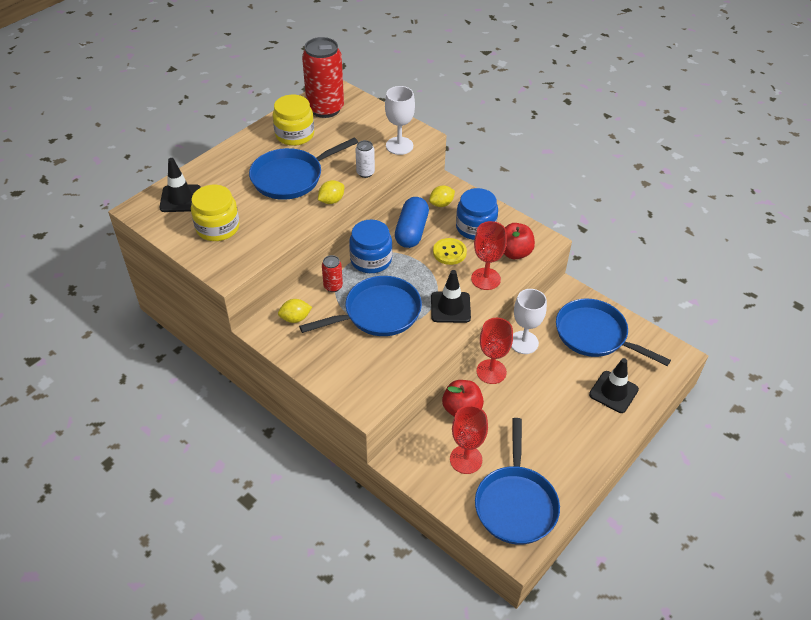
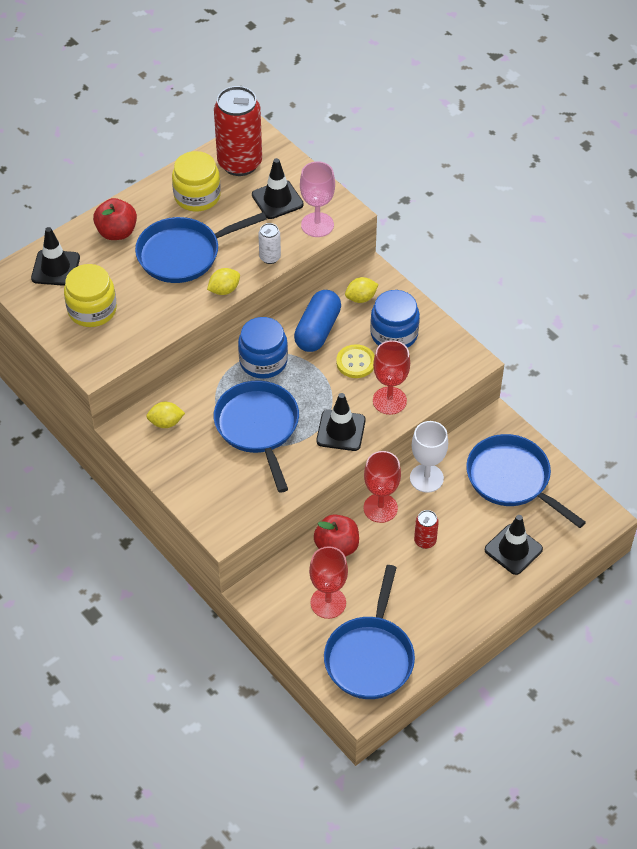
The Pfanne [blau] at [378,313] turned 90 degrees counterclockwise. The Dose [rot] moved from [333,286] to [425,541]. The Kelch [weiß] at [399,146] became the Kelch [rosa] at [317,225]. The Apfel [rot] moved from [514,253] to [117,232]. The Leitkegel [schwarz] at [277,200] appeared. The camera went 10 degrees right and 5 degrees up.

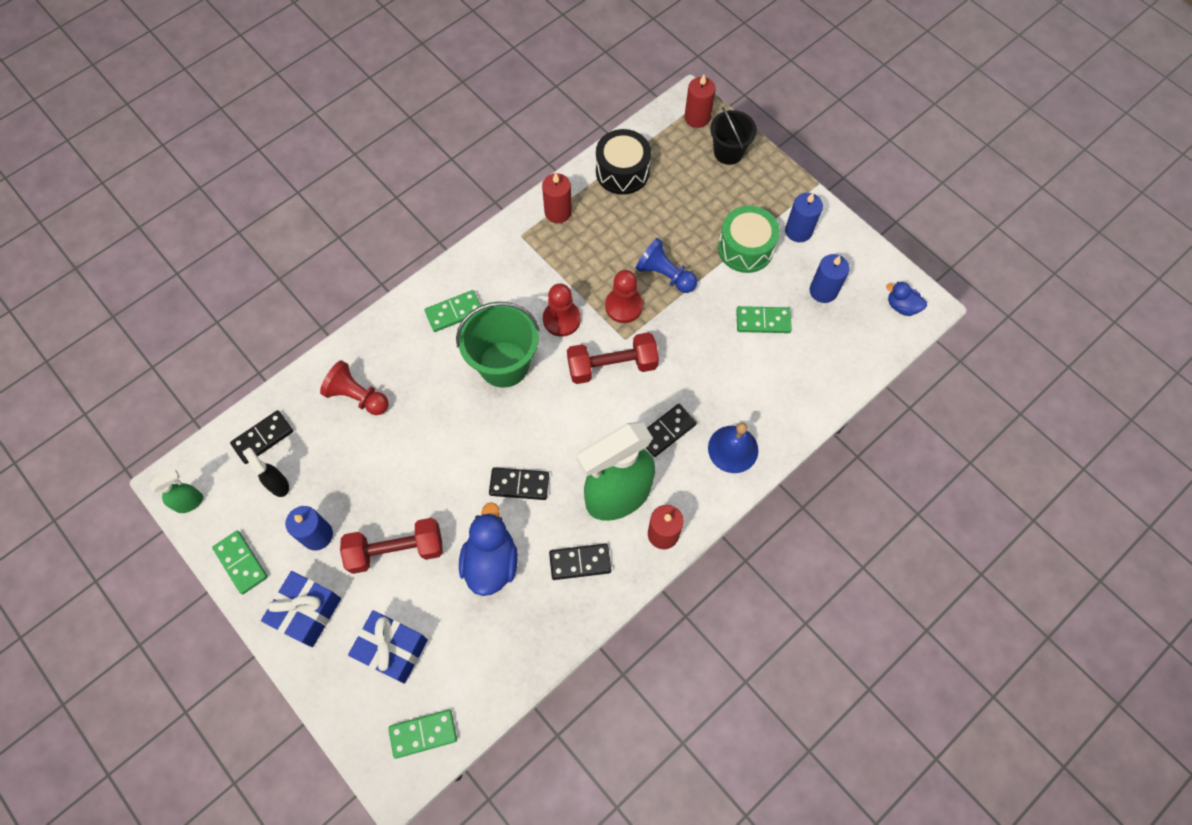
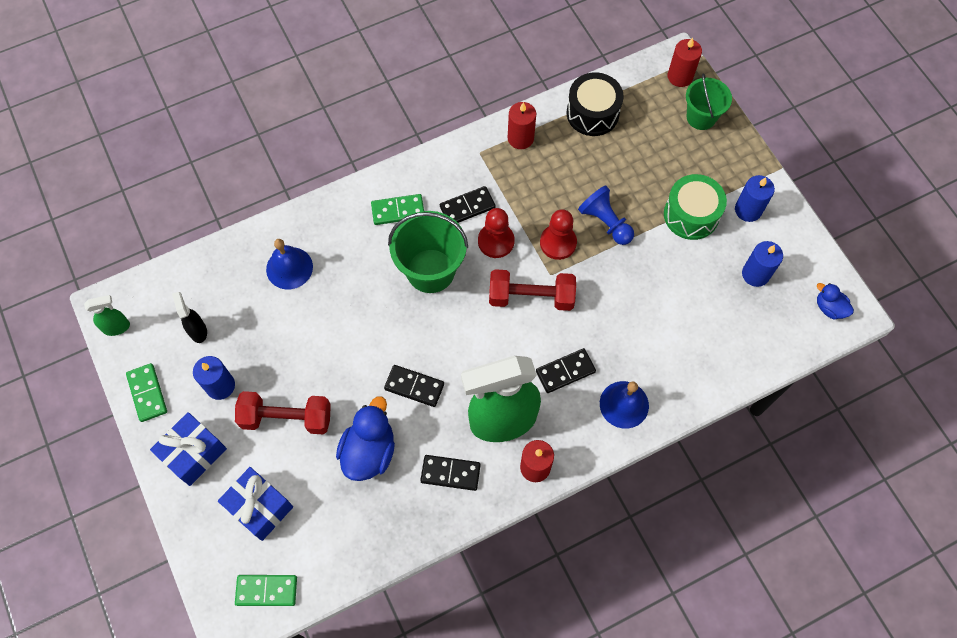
The Dominostein [schwarz] moved from [263,438] to [467,207]. The Bauer [rot] at [357,396] was replaced by the Glocke [blau] at [289,268]. The Eimer [schwarz] at [728,152] became the Eimer [grün] at [701,117]. The Dominostein [grün] at [763,321] disappeared. The camera went 15 degrees right and 0 degrees up.

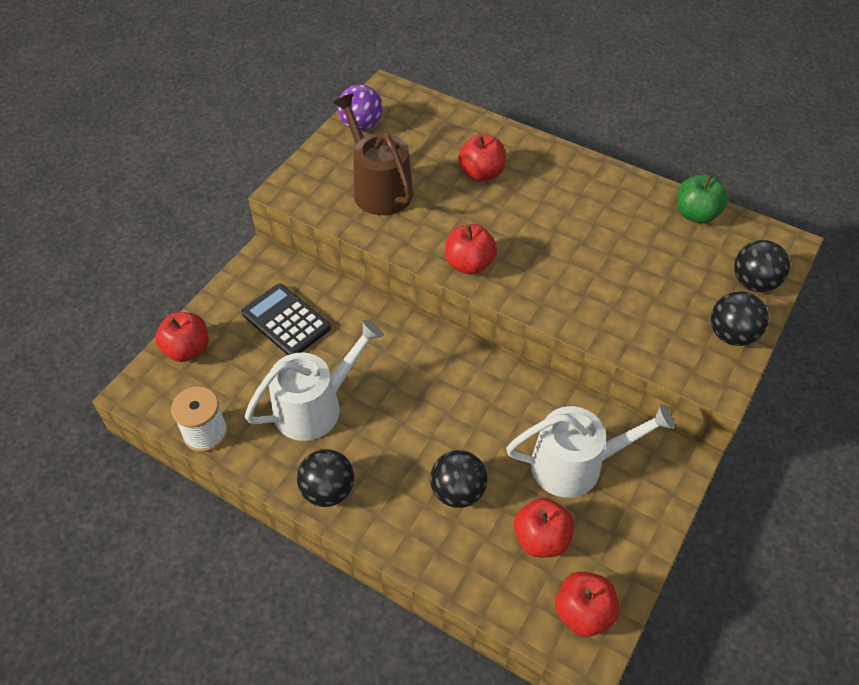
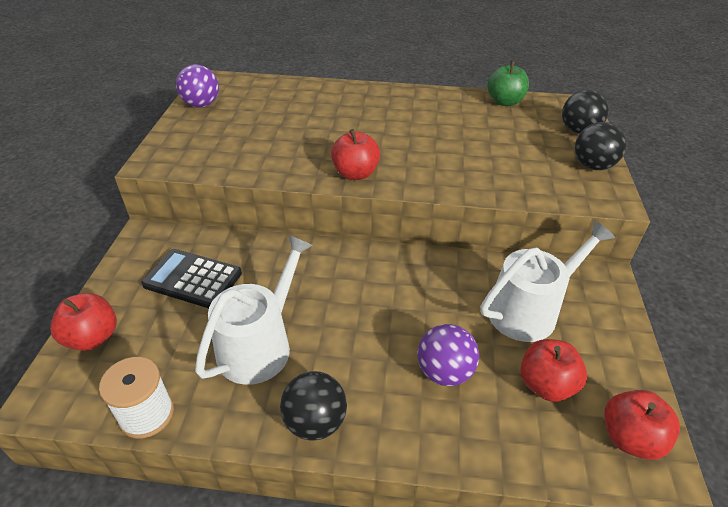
The Gießkanne [braun] at [378,188] disappeared. The Ball [schwarz] at [457,491] became the Ball [lila] at [444,372]. The Apfel [rot] at [481,173] disappeared. The camera went 25 degrees left and 10 degrees down.

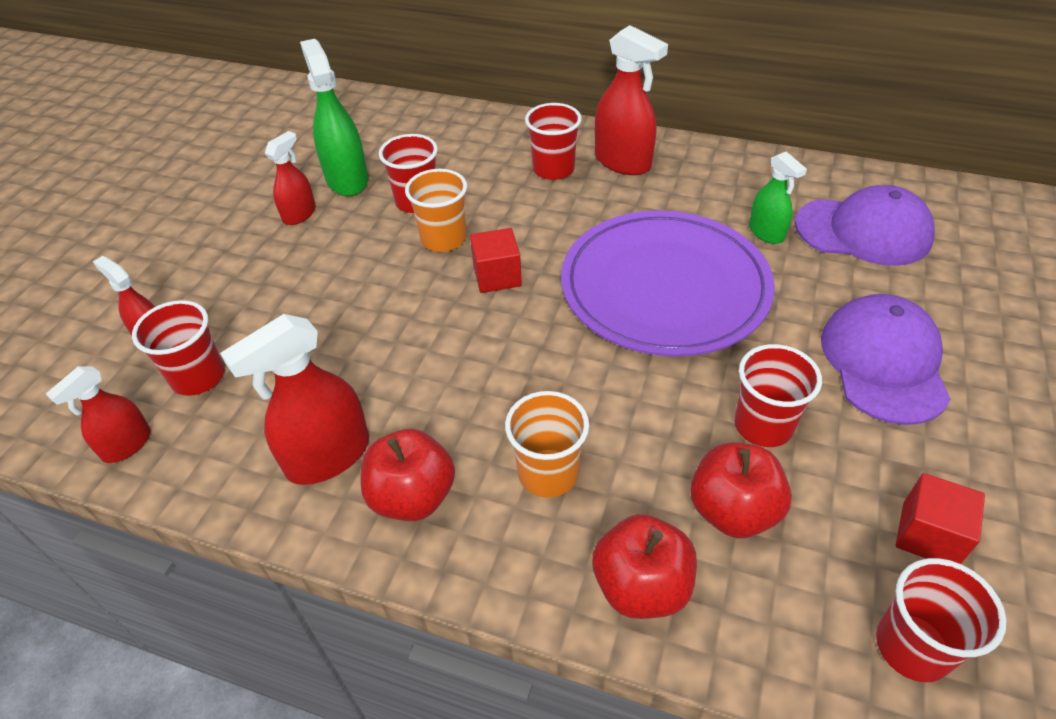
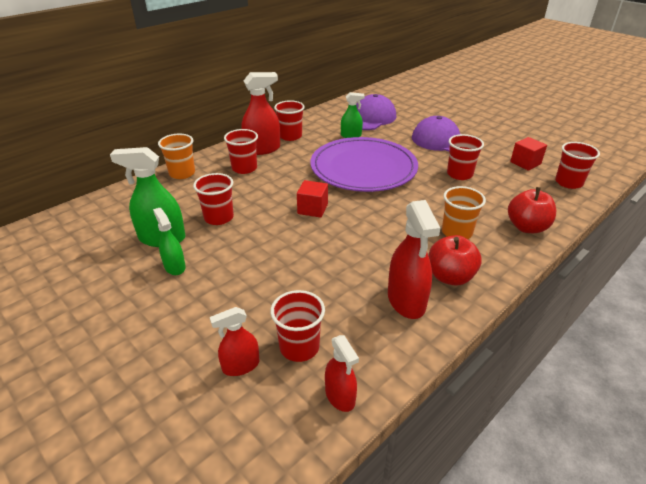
The Sprühflasche [rot] at [299,214] became the Sprühflasche [grün] at [174,267]. The Becher [orange] moved from [443,239] to [182,173]. The Apfel [rot] at [733,511] disappeared. The Becher [rot] at [290,136] appeared. The camera went 65 degrees left and 10 degrees down.

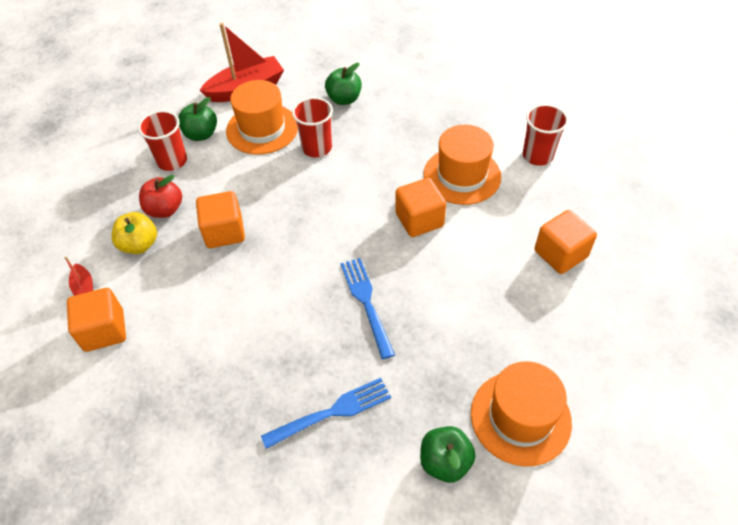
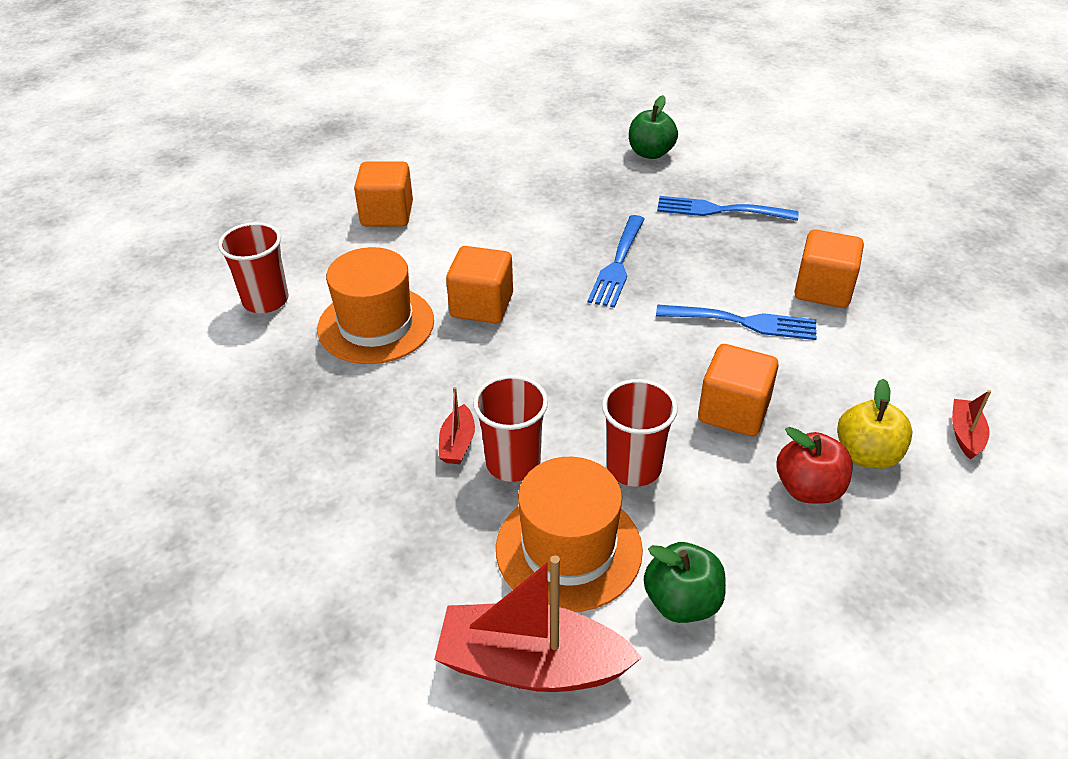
The Kubus [orange] moved from [104,330] to [823,290]. The Becher [rot] moved from [172,161] to [634,467]. The Apfel [grün] at [344,99] disappeared. The Hut [orange] at [520,417] disappeared. The Boot [rot] at [457,443] appeared. The Gabel [blau] at [741,322] appeared. The camera went 145 degrees left and 10 degrees down.

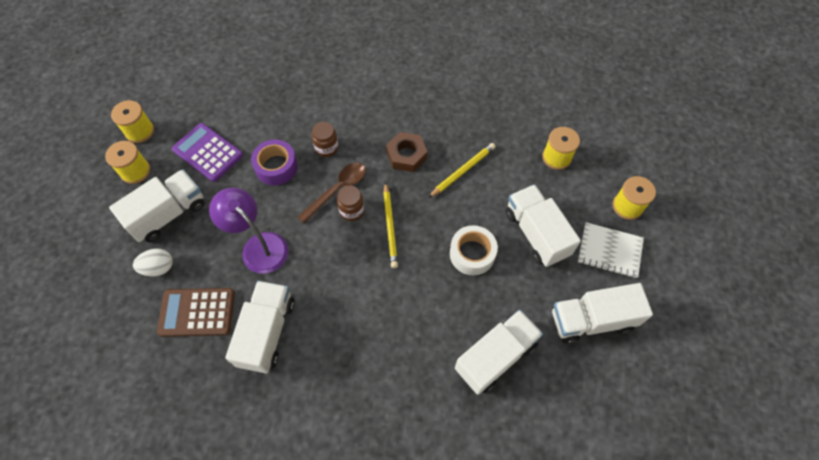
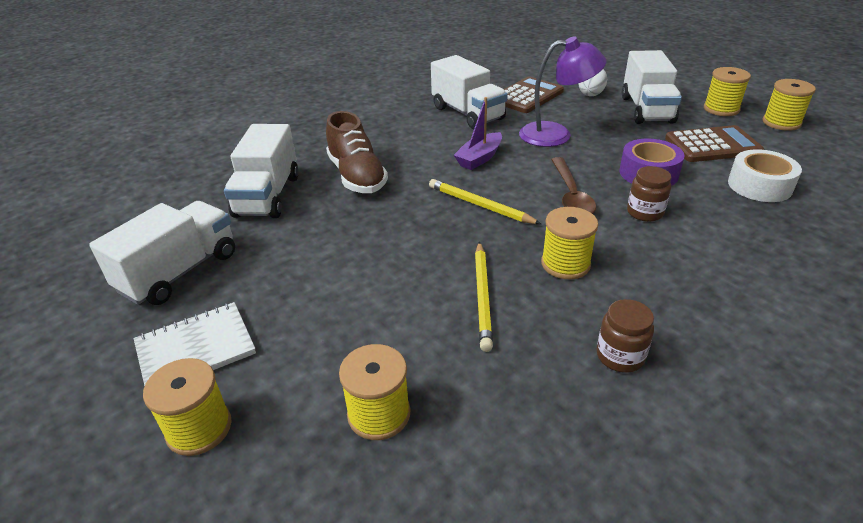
The Taschenrechner [lila] at [207,152] became the Taschenrechner [braun] at [712,145]. The Einmachglas [braun] moved from [352,210] to [620,356]. The Sechskantmutter [braun] at [406,155] was replaced by the Garnrolle [gelb] at [565,264]. The Klebeband [weiß] moved from [472,254] to [759,185]. The Lastwagen [weiß] at [536,233] disappeared. The Schuh [braun] at [357,176] appeared. The Boot [lila] at [479,158] appeared. The camera went 135 degrees right and 25 degrees down.

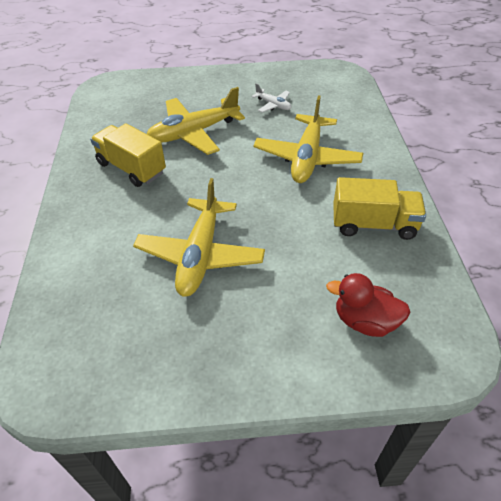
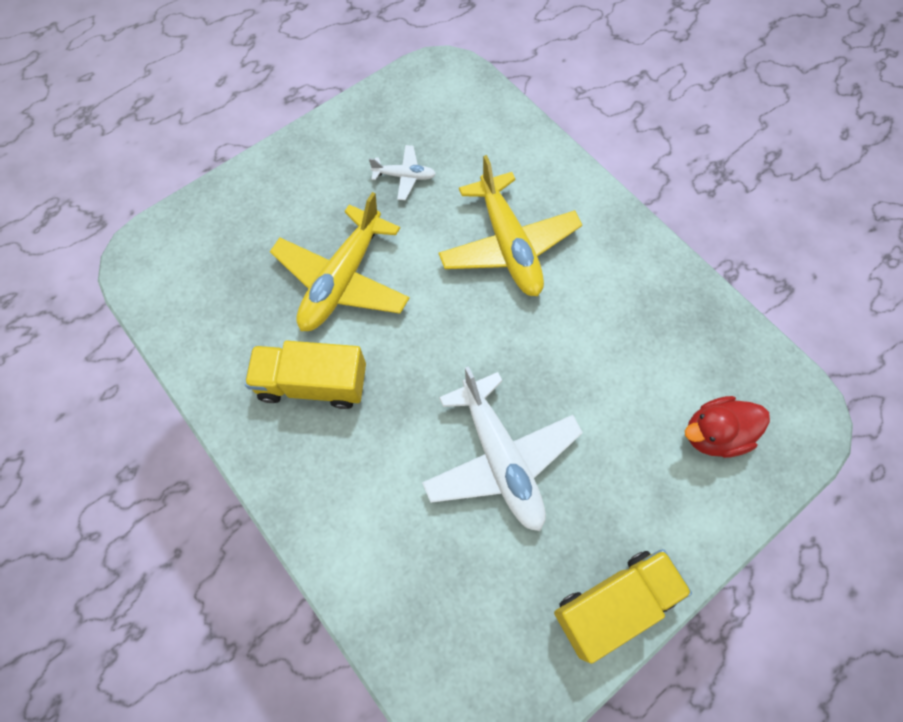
The Flugzeug [gelb] at [200,255] became the Flugzeug [weiß] at [500,458]. The Lastwagen [gelb] moved from [373,224] to [614,603]. The camera went 35 degrees left and 20 degrees up.

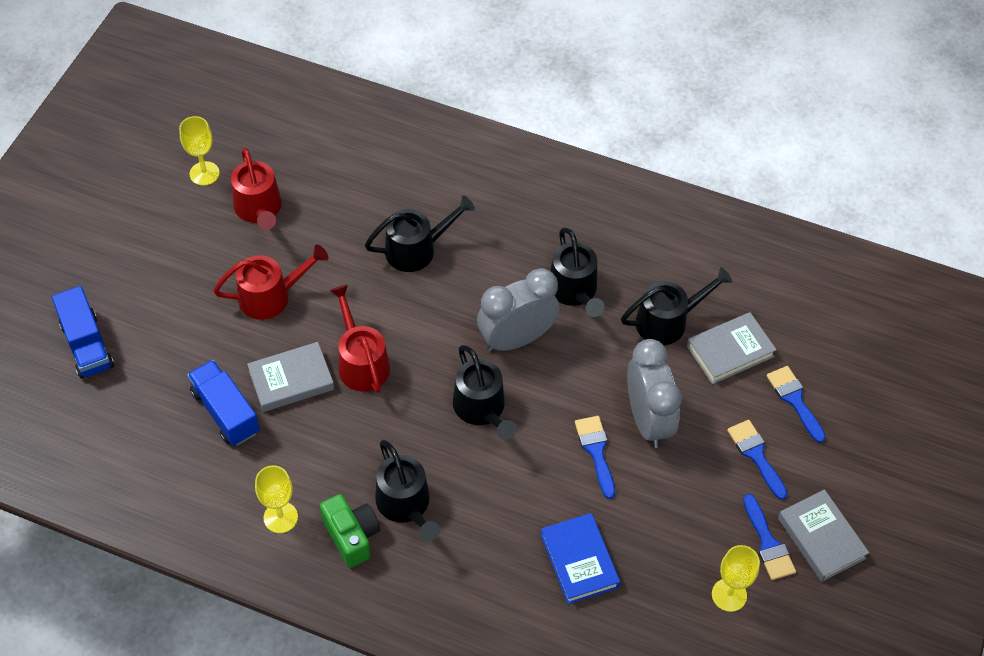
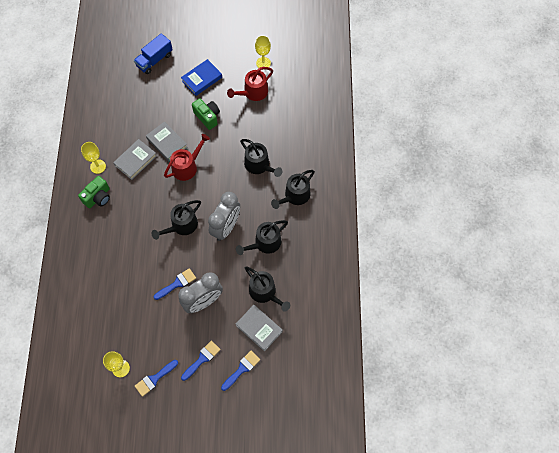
The Lastwagen [blau] at [225,412] disappeared. The Gießkanne [rot] at [271,296] was replaced by the Kamera [grün] at [207,117]. The Gießkanne [schwarz] moved from [405,505] to [295,196]. The Wecker [grau] at [516,339] turned 75 degrees clockwise. The Buch [blau] moved from [579,561] to [202,79]. The Buch [grau] moved from [821,538] to [135,160]. The camera went 70 degrees right and 10 degrees up.

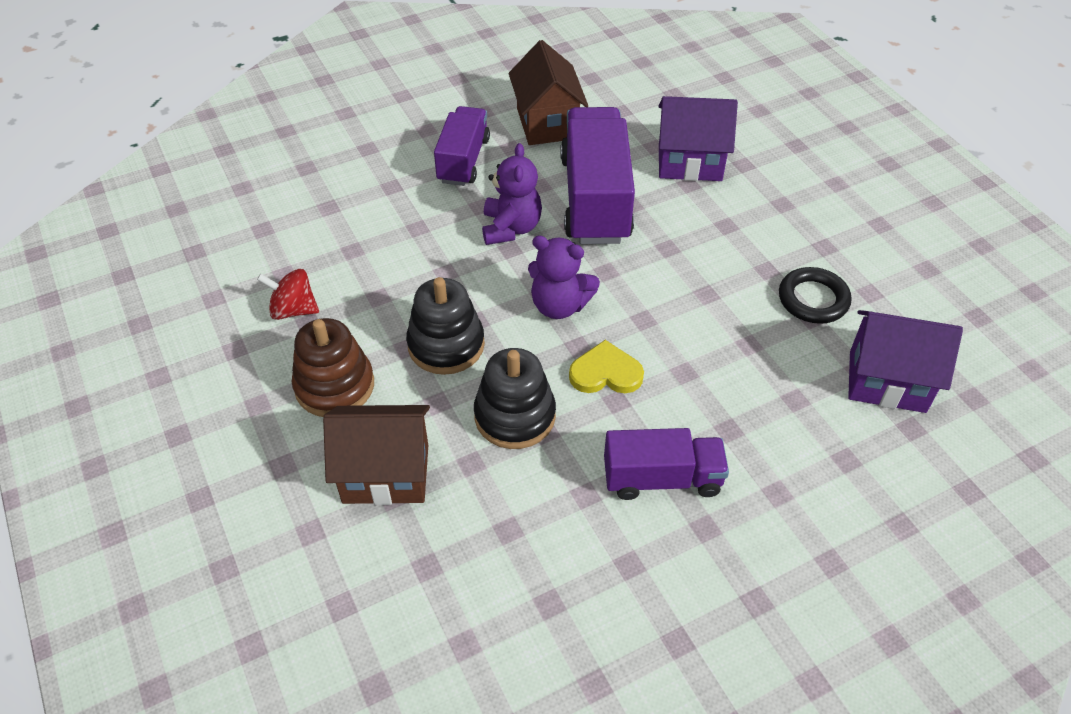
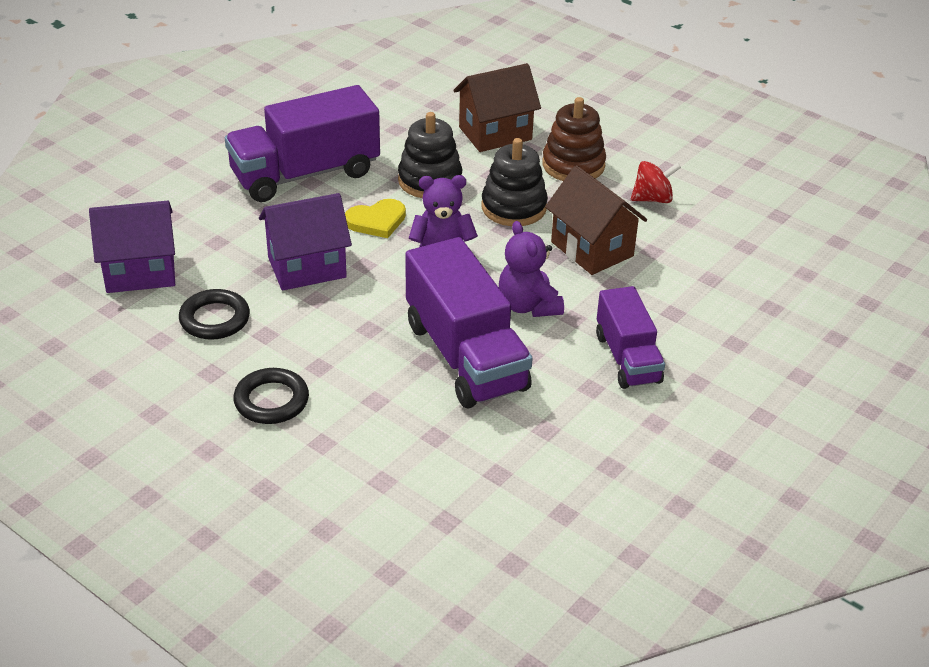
The Haus [braun] moved from [547,123] to [592,249]. The Lastwagen [lila] at [662,478] changed to 1.65 times the size. The Haus [lila] moved from [689,162] to [307,267]. The Ring [schwarz] at [271,401] appeared. The camera went 155 degrees right and 10 degrees down.

